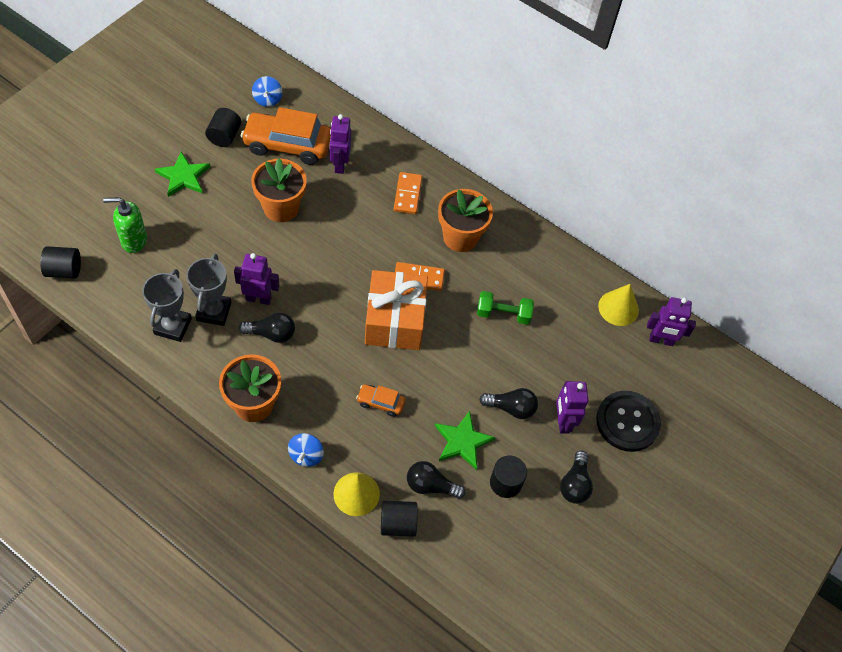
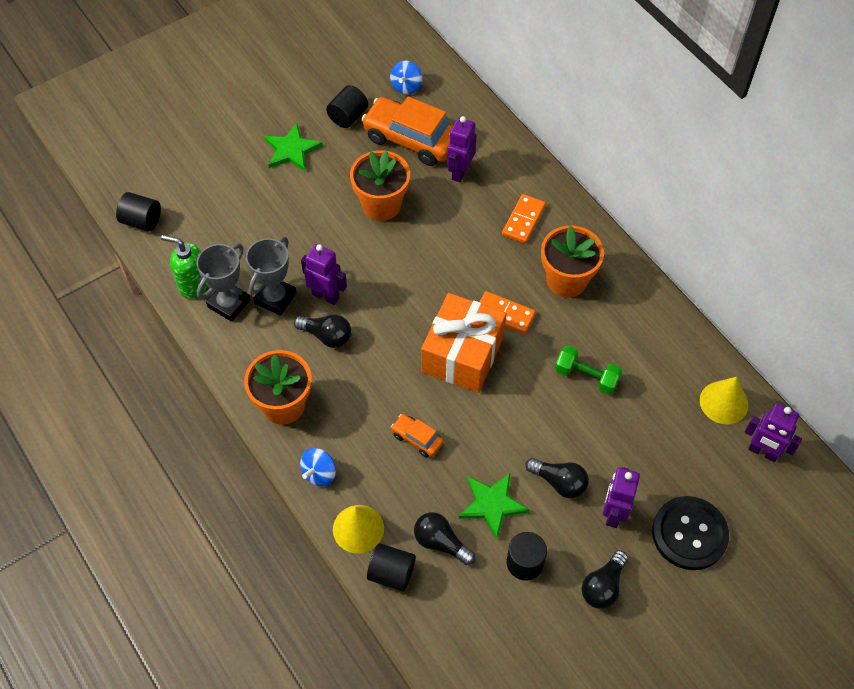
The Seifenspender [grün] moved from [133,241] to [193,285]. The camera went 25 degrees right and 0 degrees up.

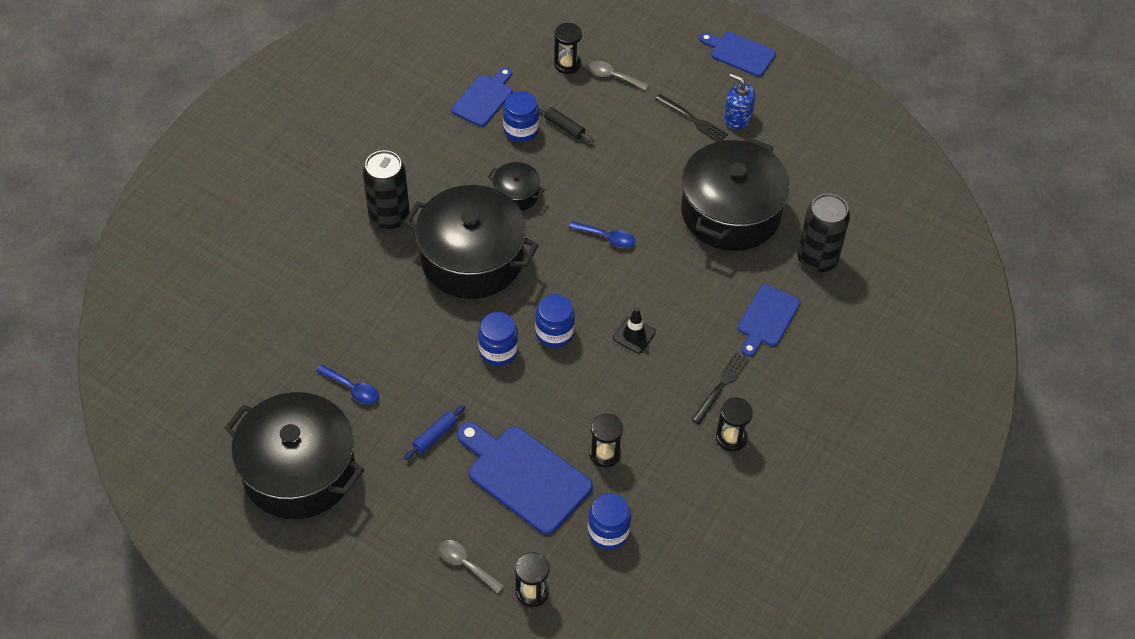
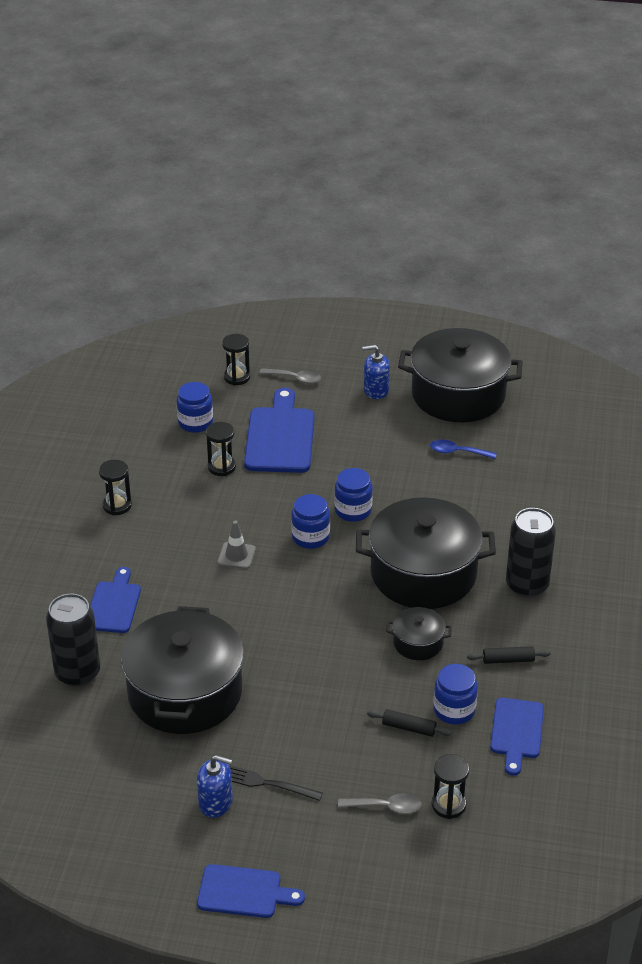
The Nudelholz [blau] at [435,436] disappeared. The Schneidebrett [blau] at [524,476] turned 105 degrees counterclockwise. The Löffel [blau] at [607,238] disappeared. The Leitkegel [schwarz] at [634,335] became the Leitkegel [grau] at [236,556]. The Gabel [schwarz] at [721,386] disappeared. The Seifenspender [blau] at [376,390] appeared. The Nudelholz [schwarz] at [508,660] appeared. The camera went 160 degrees right and 15 degrees down.

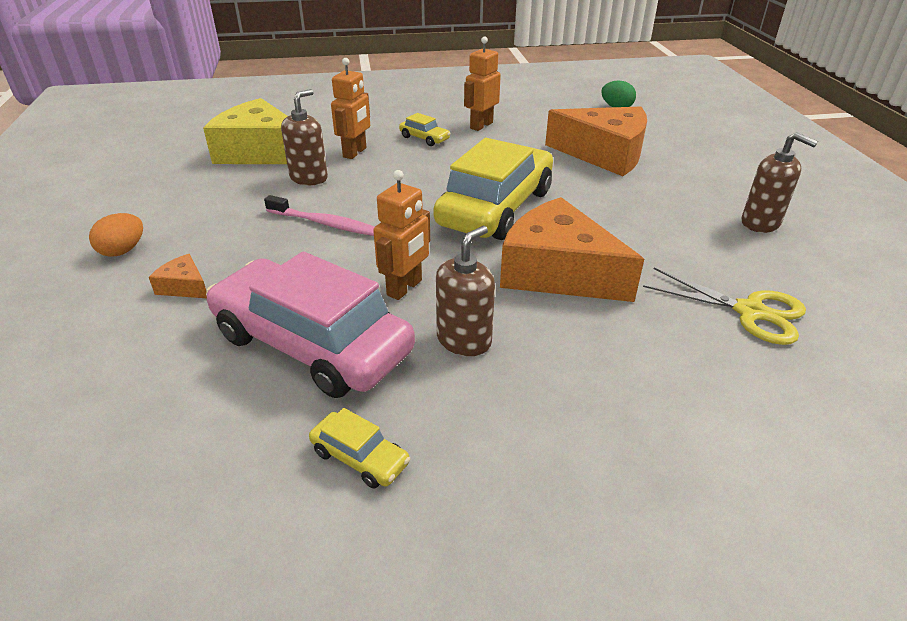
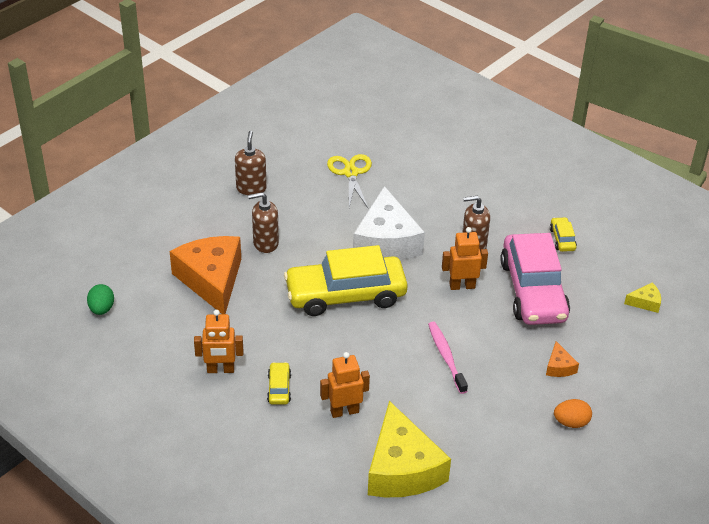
The Seifenspender [braun] moved from [309,178] to [265,243]. The Käse [orange] at [557,272] became the Käse [weiß] at [386,241]. The Käse [gelb] at [645,302] appeared. The camera went 130 degrees left and 5 degrees up.

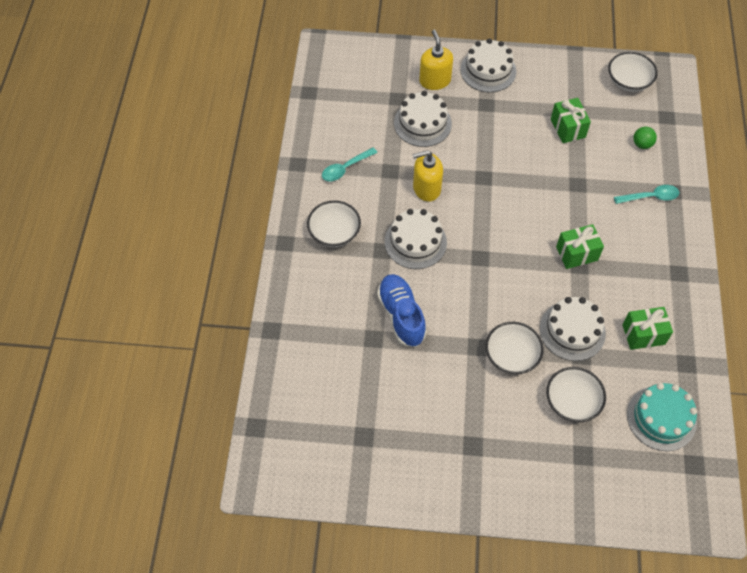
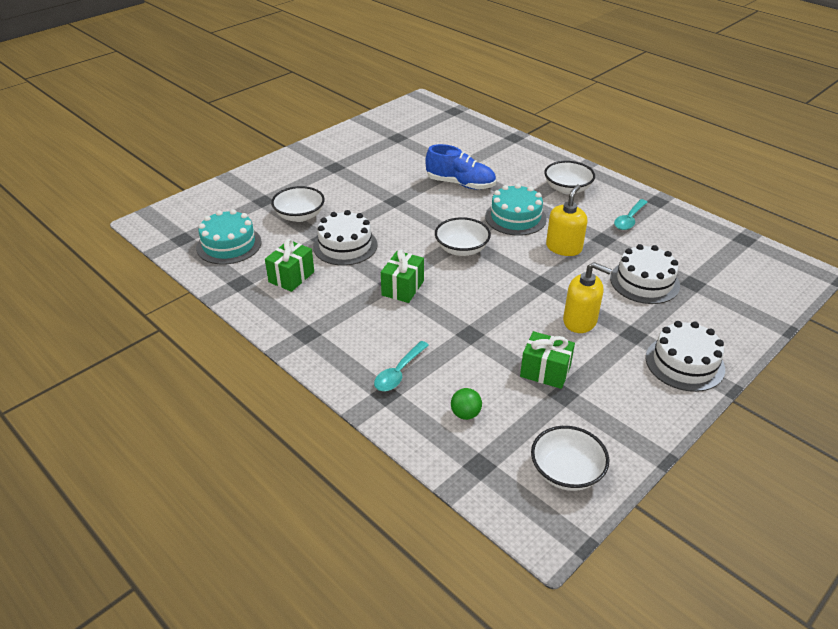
The Löffel [türkis] at [345,168] turned 150 degrees counterclockwise. The Kuchen [weiß] at [415,242] became the Kuchen [türkis] at [515,217]. The Seifenspender [gelb] moved from [435,80] to [580,321]. The Schüssel [weiß] moved from [511,356] to [461,249]. The camera went 130 degrees right and 20 degrees down.

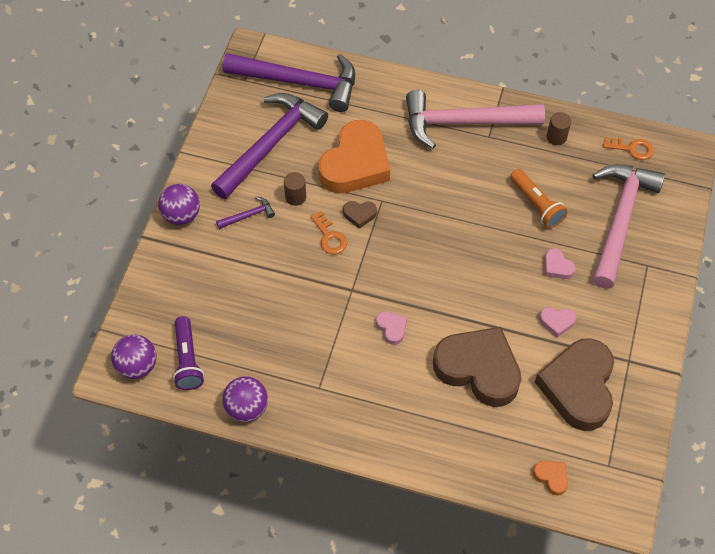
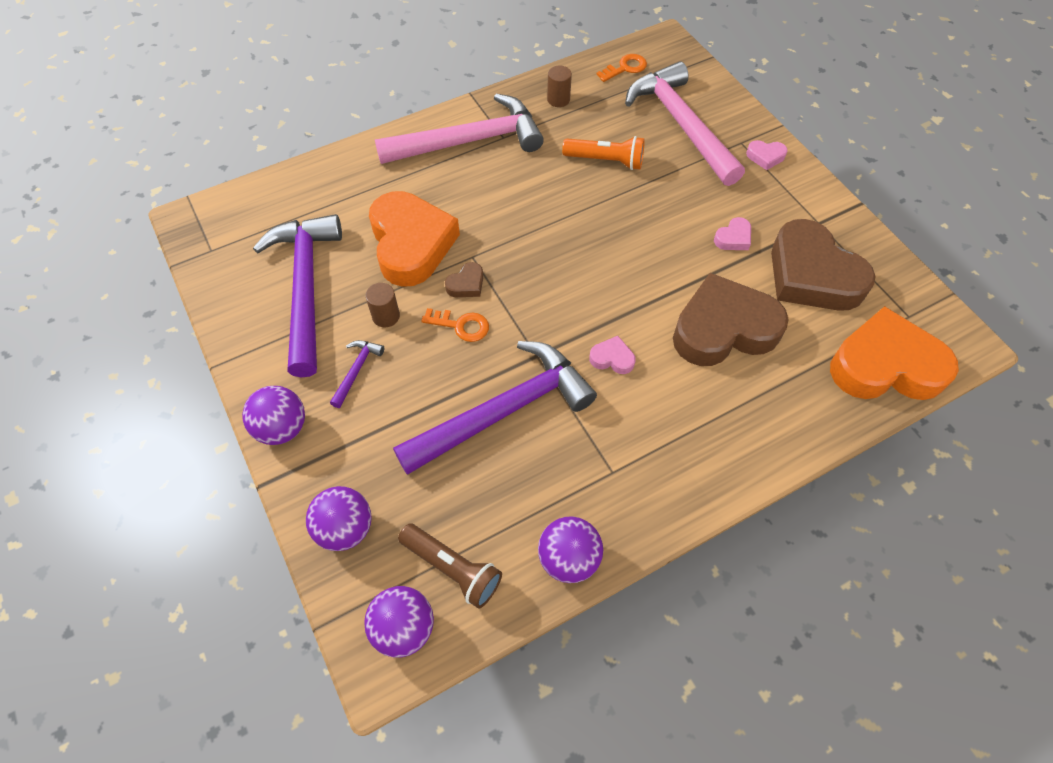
The Taschenlampe [lila] at [187,360] became the Taschenlampe [braun] at [452,569]. The Hammer [lila] moved from [299,82] to [503,411]. The Hammer [rosa] at [464,122] turned 150 degrees counterclockwise. The Herz [orange] at [551,477] changed to 2.49 times the size. The Herz [rosa] moved from [557,267] to [765,157]. The Ball [lila] at [345,528] appeared. The camera went 45 degrees left and 0 degrees up.

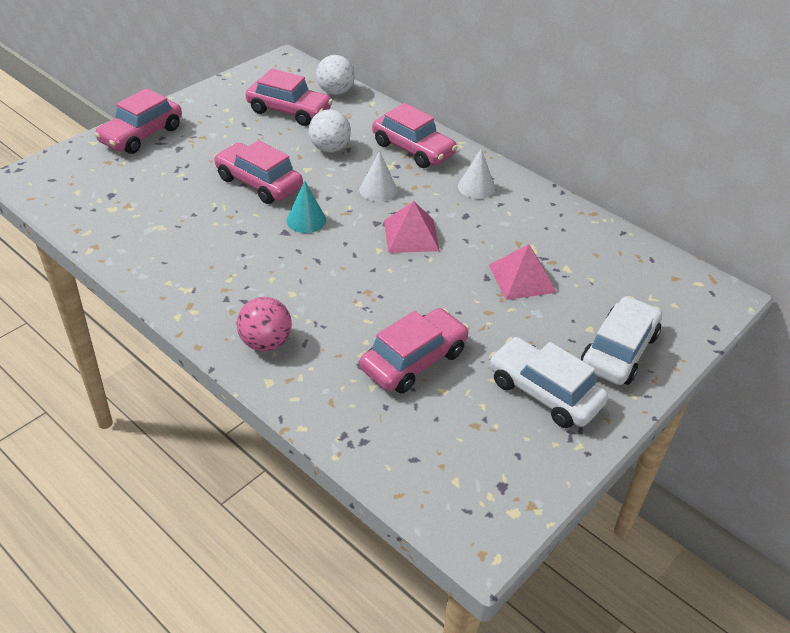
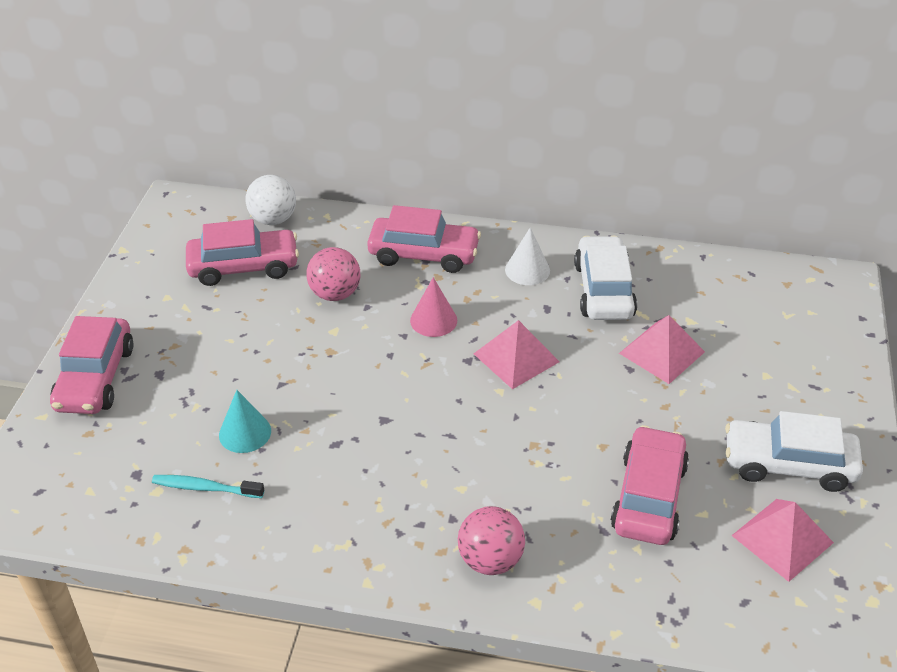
The Auto [rosa] at [259,183] disappeared. The Kegel [türkis] moved from [306,220] to [245,433]. The Ball [weiß] at [330,149] became the Ball [rosa] at [335,294]. The Kegel [weiß] at [378,190] became the Kegel [rosa] at [433,320]. The Auto [weiß] moved from [619,351] to [603,290]. The Zahnbürste [türkis] at [205,488] appeared. The Pyramide [rosa] at [782,538] appeared. The camera went 30 degrees left and 0 degrees up.

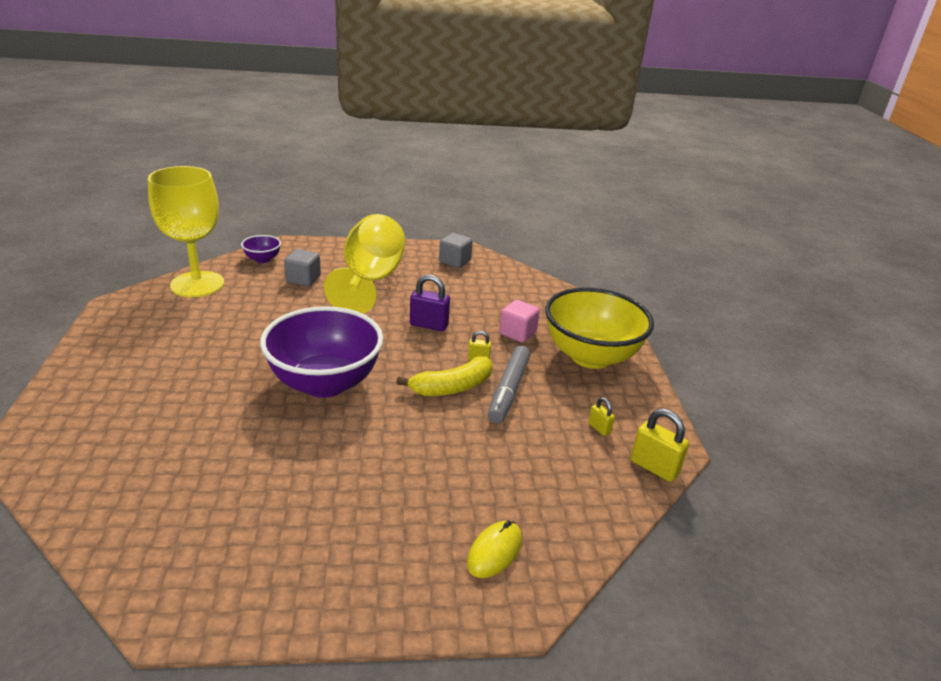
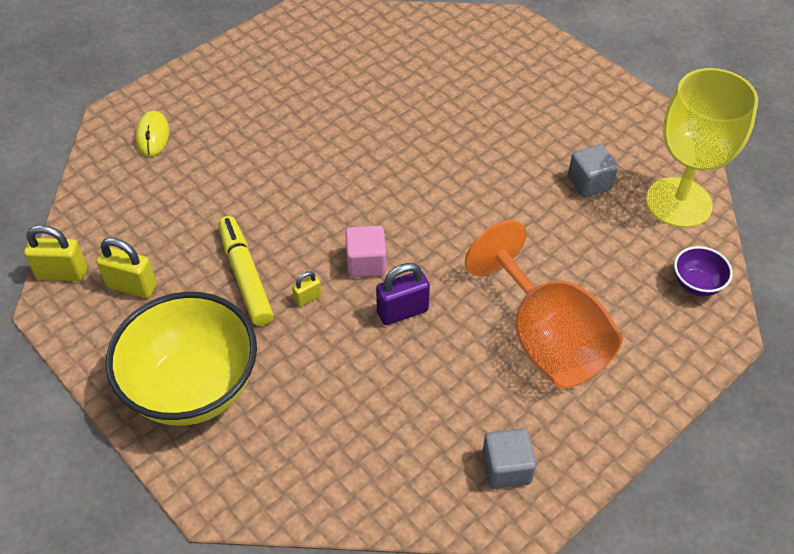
The Schüssel [lila] at [325,383] disappeared. The Kubus [grau] moved from [303,279] to [589,183]. The Kelch [gelb] at [370,281] became the Kelch [orange] at [546,339]. The Banane [gelb] at [452,387] disappeared. The Filzstift [grau] at [509,390] became the Filzstift [gelb] at [245,277]. The Kubus [rosa] moved from [517,333] to [366,263]. The Vorhängeschloss [gelb] at [599,428] changed to 1.82 times the size. The camera went 145 degrees right and 20 degrees up.

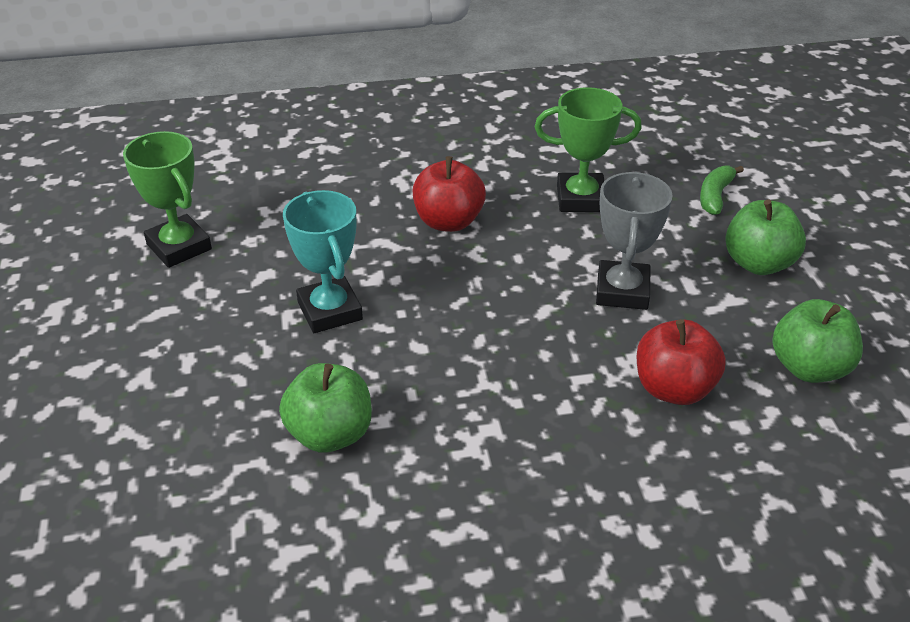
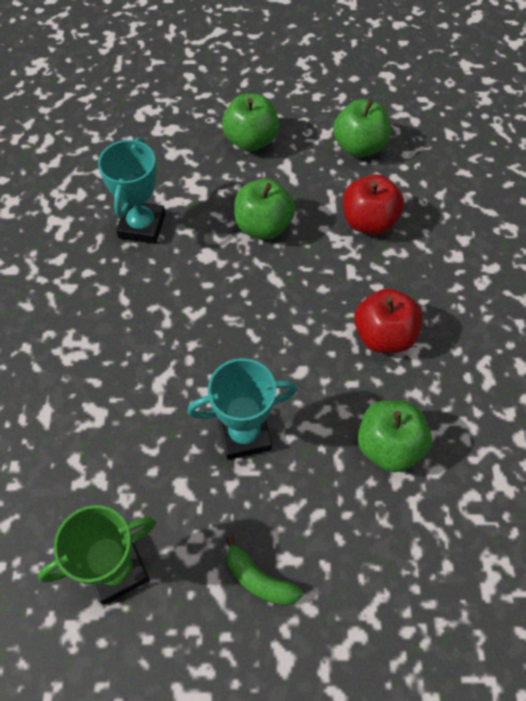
The Apfel [rot] moved from [448,221] to [383,336]. The Pokal [grün] at [581,199] became the Pokal [türkis] at [142,226]. The Pokal [grau] at [622,291] was replaced by the Apfel [grün] at [263,226]. The Banane [grün] moved from [715,196] to [259,579]. The camera went 80 degrees left and 20 degrees up.

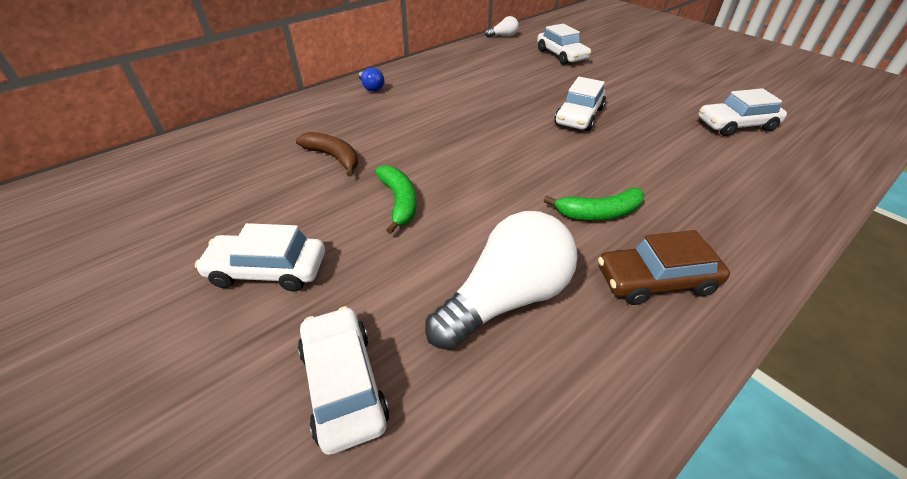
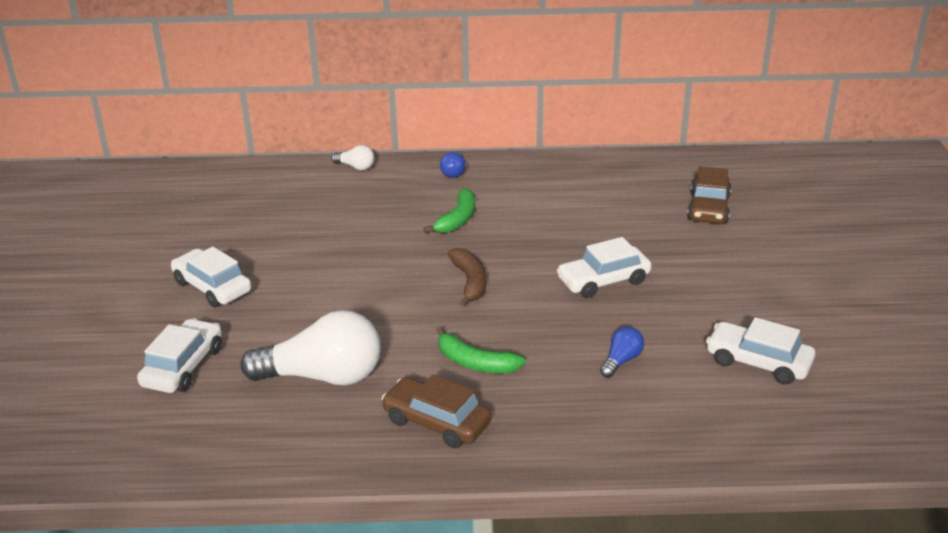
The Banane [braun] moved from [334,157] to [470,282]. The Banane [grün] moved from [399,202] to [457,219]. The Glühbirne [weiß] moved from [503,36] to [355,167]. The Auto [weiß] at [561,55] became the Auto [braun] at [708,208]. The Glühbirne [blau] at [621,361] appeared. The camera went 40 degrees right and 10 degrees down.

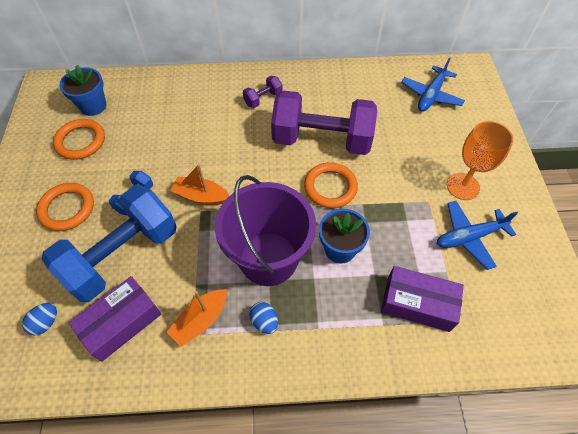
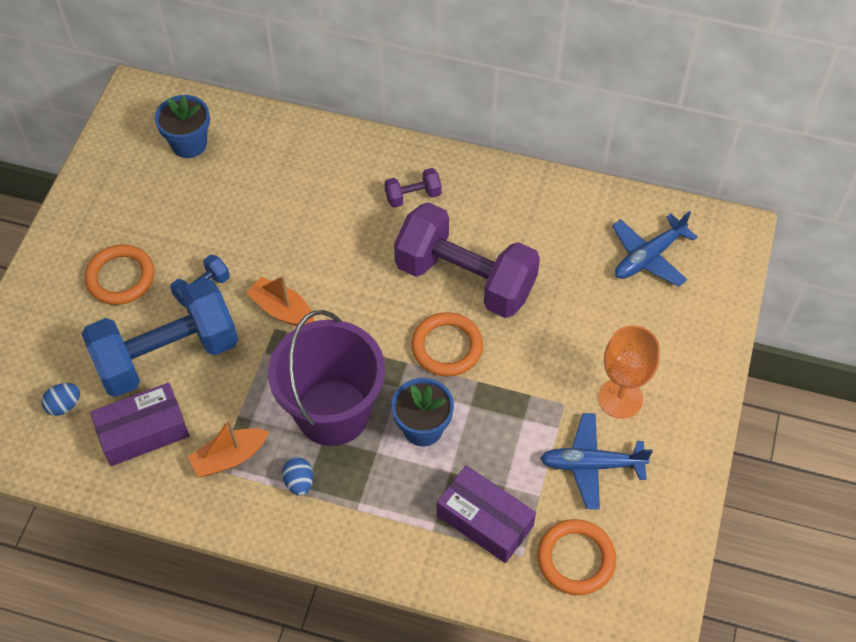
The Ring [orange] moved from [80,141] to [576,559]. The camera went 20 degrees right and 0 degrees up.

